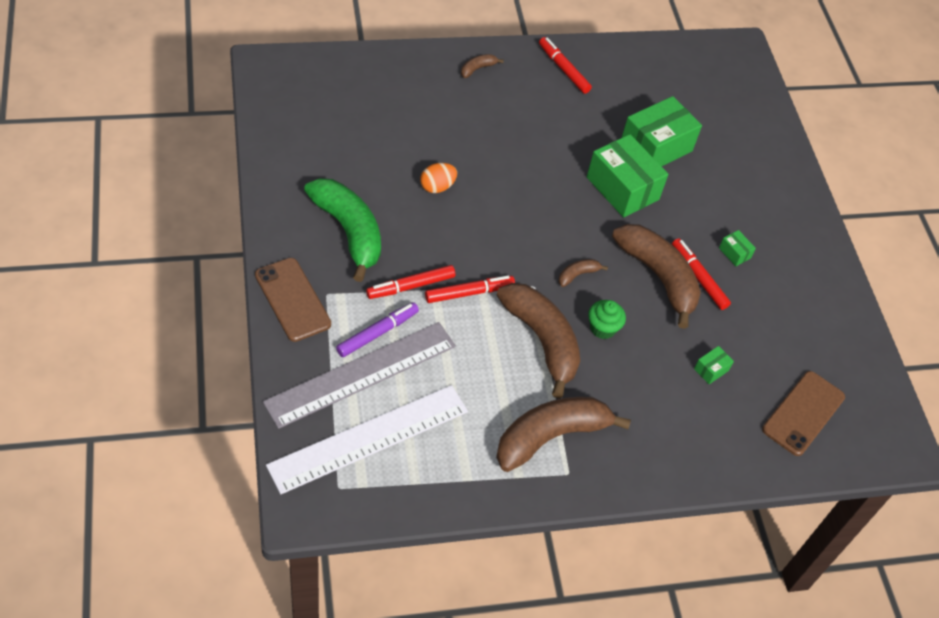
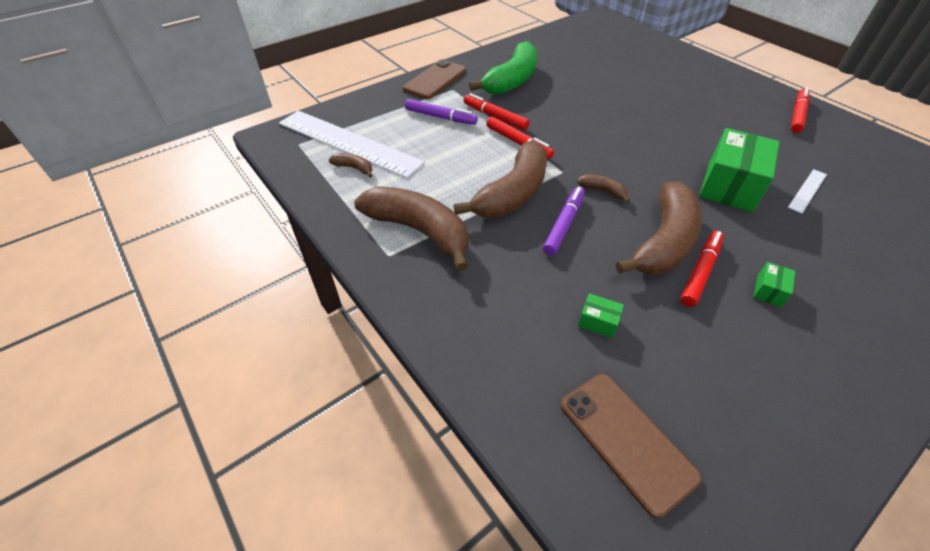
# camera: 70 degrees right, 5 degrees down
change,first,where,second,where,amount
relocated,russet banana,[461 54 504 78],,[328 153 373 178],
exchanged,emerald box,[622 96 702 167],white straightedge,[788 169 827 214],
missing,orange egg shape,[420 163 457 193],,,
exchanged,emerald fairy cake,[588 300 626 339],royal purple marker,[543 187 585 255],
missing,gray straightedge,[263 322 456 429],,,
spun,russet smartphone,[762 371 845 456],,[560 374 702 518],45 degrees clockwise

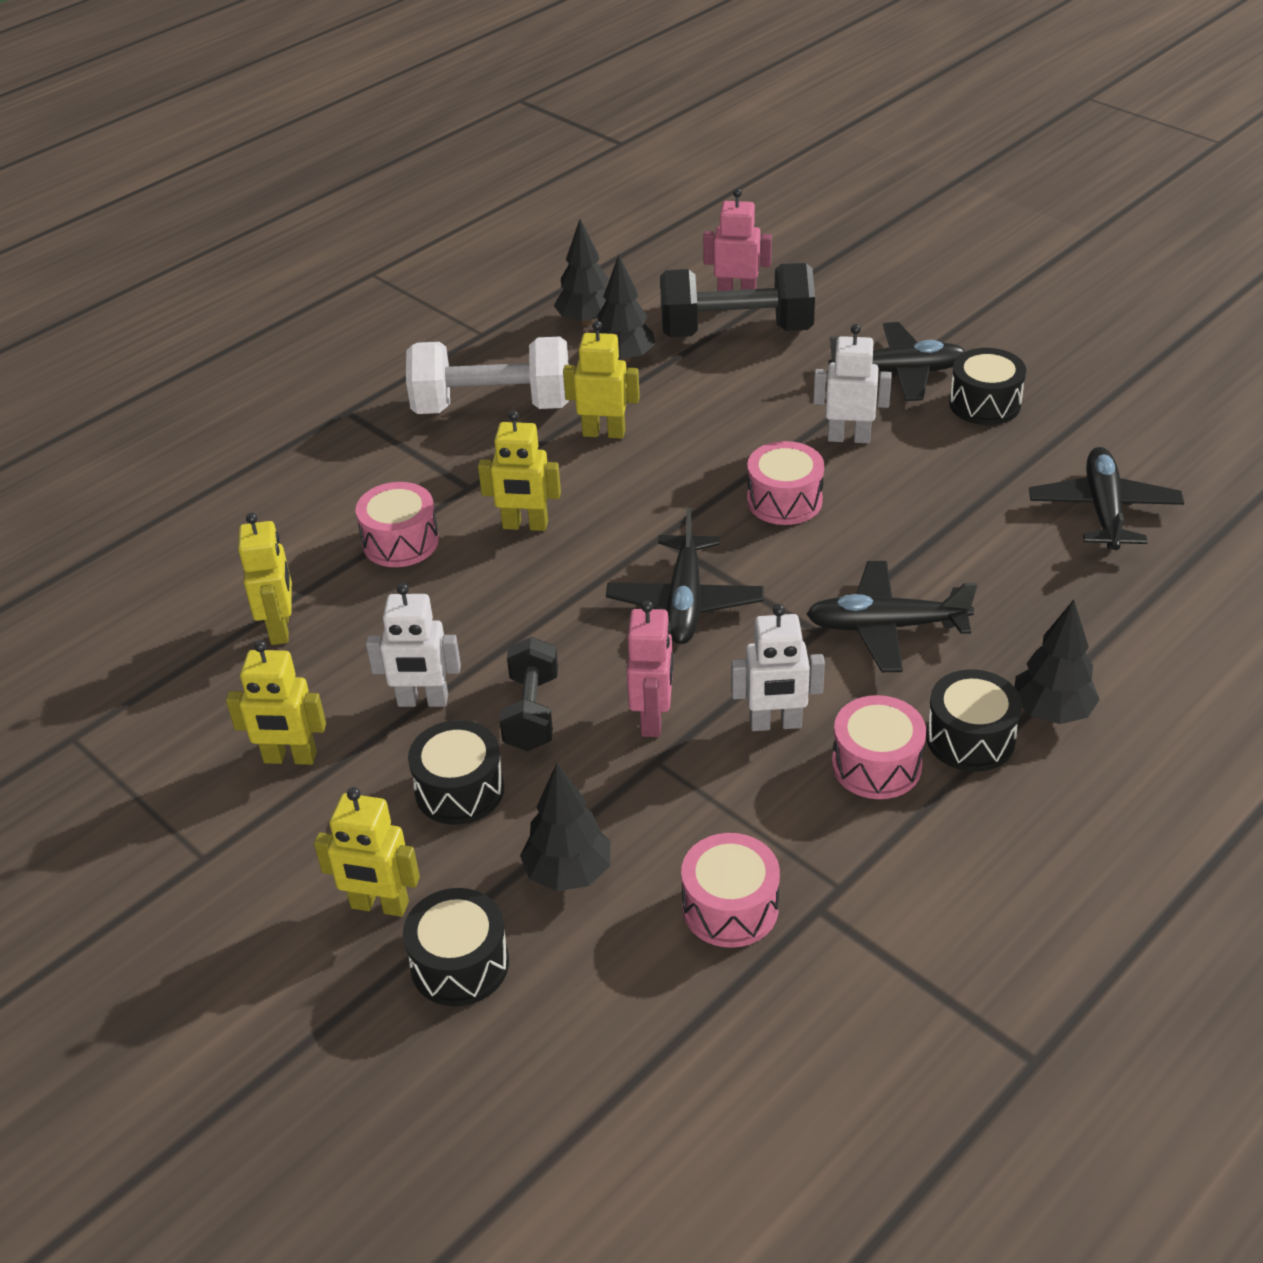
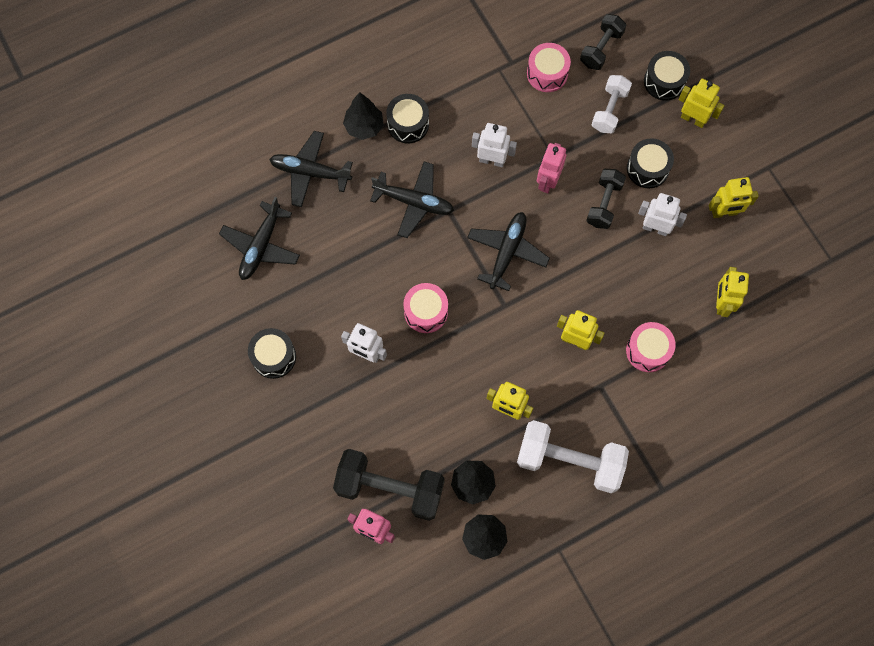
# camera: 165 degrees left, 30 degrees up
change,first,where,second,where,amount
relocated,black toy plane,[829 322 965 401],,[269 131 353 207],
spun,yellow robot,[226 640 326 765],,[709 177 759 218],150 degrees clockwise
missing,rose-pink snare drum,[832 695 926 799],,,
exchanged,black tree,[520 763 610 891],white dumbbell,[592 75 632 133],
appeared,,,black dumbbell,[580 14 626 70],

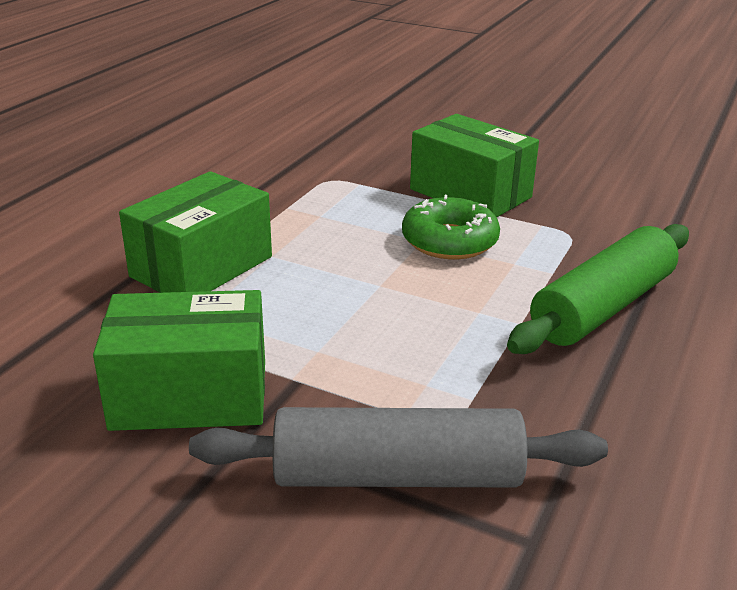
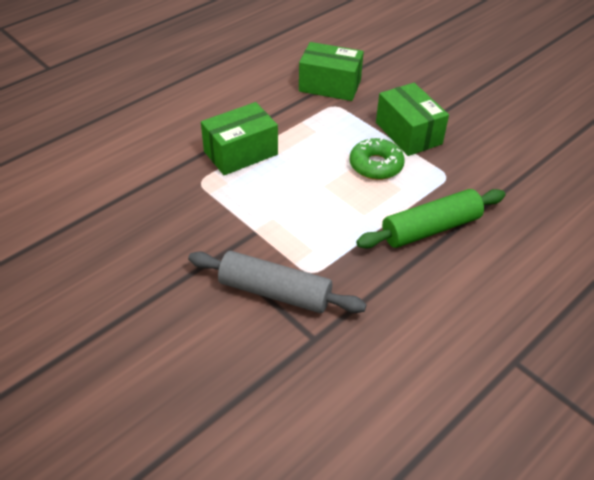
# camera: 20 degrees right, 15 degrees up
change,first,where,second,where,amount
relocated,emerald box,[93 290 265 431],,[299 42 364 101],

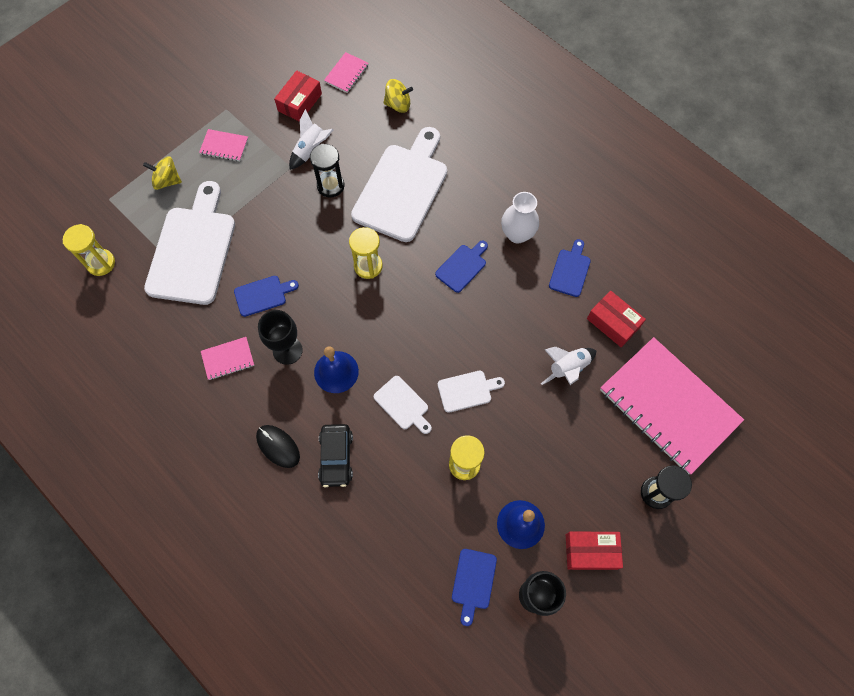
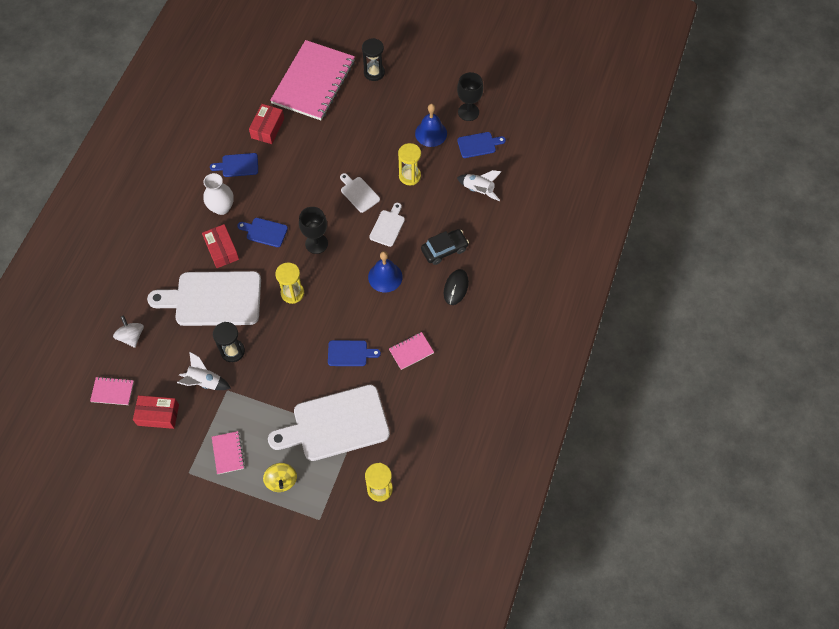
# camera: 115 degrees left, 5 degrees down
change,first,where,second,where,amount
colour,yellow toy top,[383 79 413 113],white toy top,[113 316 144 348],
spun,royal blue chopping board,[234 276 299 317],,[328 340 381 366],135 degrees clockwise
relocated,black goblet,[258 310 303 365],,[299 207 328 254],
spun,rose-pink notepad,[201 337 254 380],,[389 332 434 370],75 degrees counterclockwise
relocated,white toy rocket,[541 347 596 385],,[457 170 501 201],
relocated,crimson box,[566 532 623 570],,[202 224 239 268],

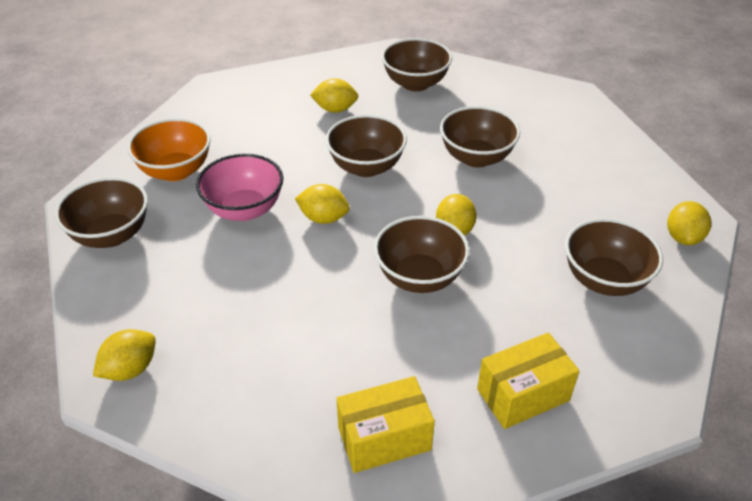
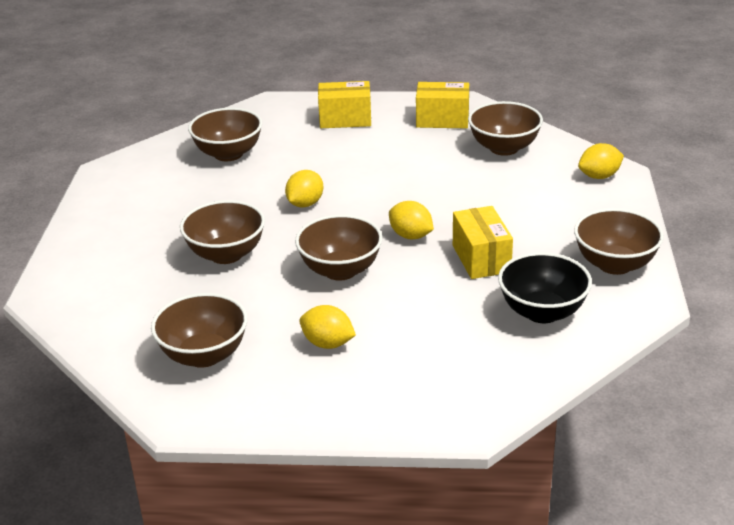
# camera: 155 degrees left, 10 degrees down
change,first,where,second,where,amount
colour,orange deep dish,[127 118 211 181],black deep dish,[498 252 592 323],
exchanged,rose-pink deep dish,[196 154 283 221],yellow box,[453 206 513 279],
missing,yellow toy lemon,[667 201 711 245],,,
relocated,russet deep dish,[374 216 470 293],,[468 101 543 156],

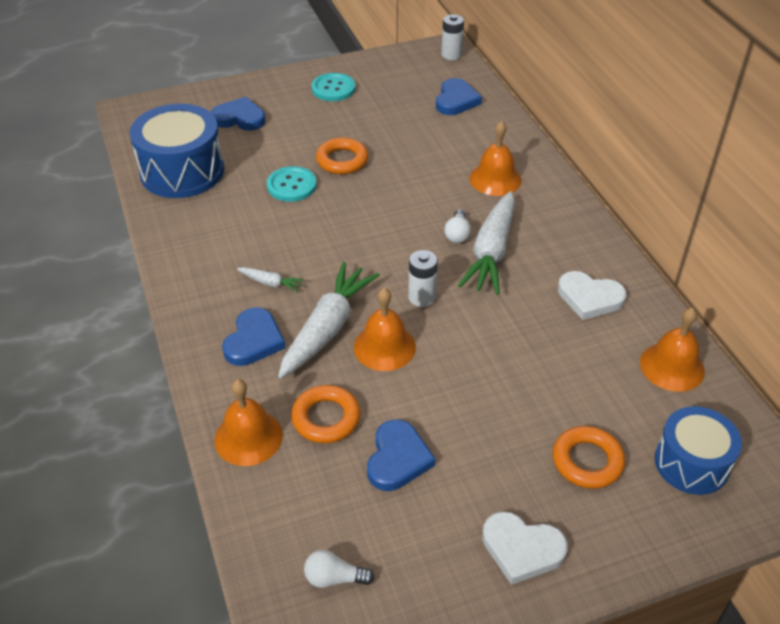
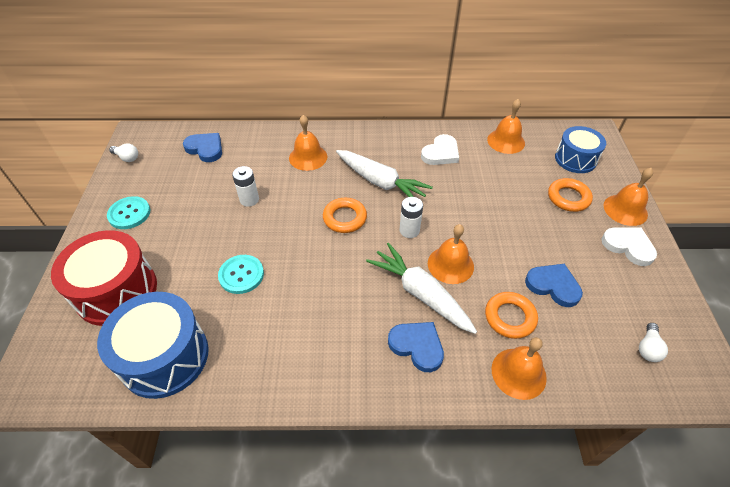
# camera: 70 degrees left, 5 degrees up
change,first,where,second,where,amount
relocated,white battery,[441 14 464 60],,[232 166 259 207],
exchanged,royal blue heart shape,[211 97 265 131],crimson snare drum,[51 230 157 326],
relocated,orange ring,[316 138 368 174],,[323 198 367 233],
relocated,white light bulb,[444 209 471 243],,[109 143 138 162],
missing,white root vegetable,[237 267 305 292],,,
spun,white heart shape,[482 511 568 585],,[601 227 657 266],90 degrees counterclockwise
appeared,,,orange hand bell,[604 168 653 226],

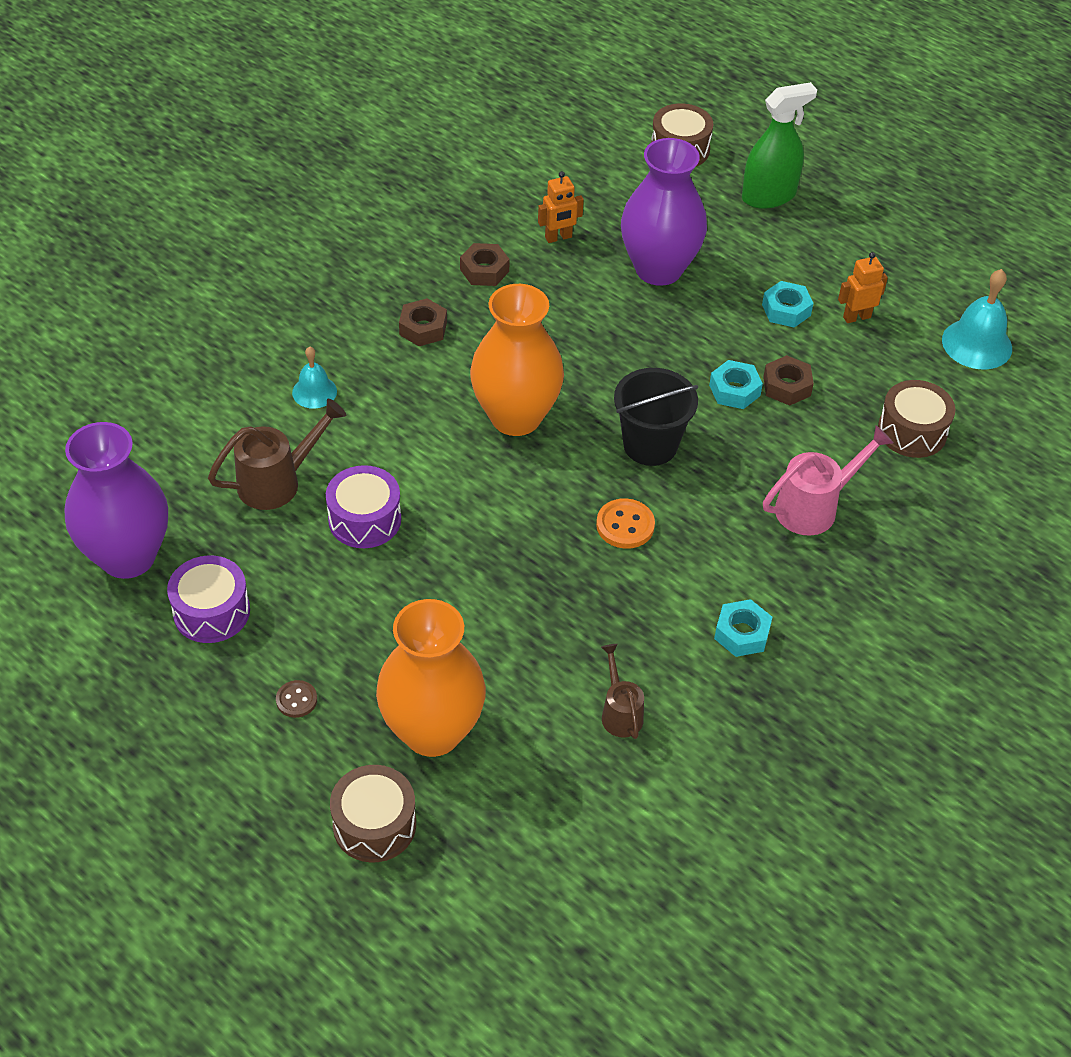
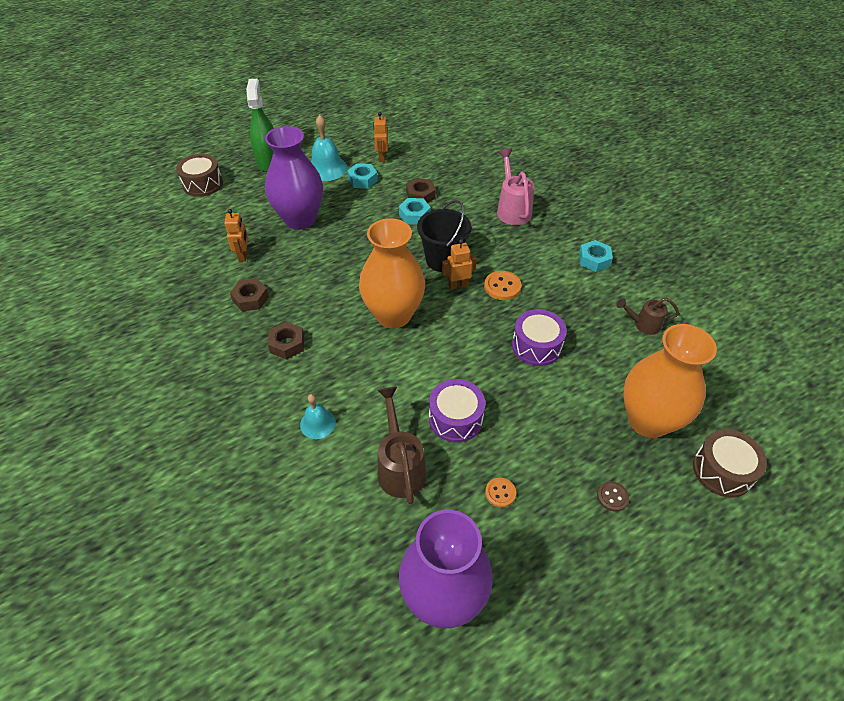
# camera: 70 degrees left, 0 degrees up
change,first,where,second,where,amount
relocated,turquoise hand bell,[942 269 1012 369],,[311 115 347 181],
missing,russet snare drum,[878 380 955 458],,,
relocated,royal purple snare drum,[167 555 250 643],,[512 309 567 366],
appeared,,,orange robot,[442 239 477 290],
appeared,,,orange shirt button,[485 478 516 508],

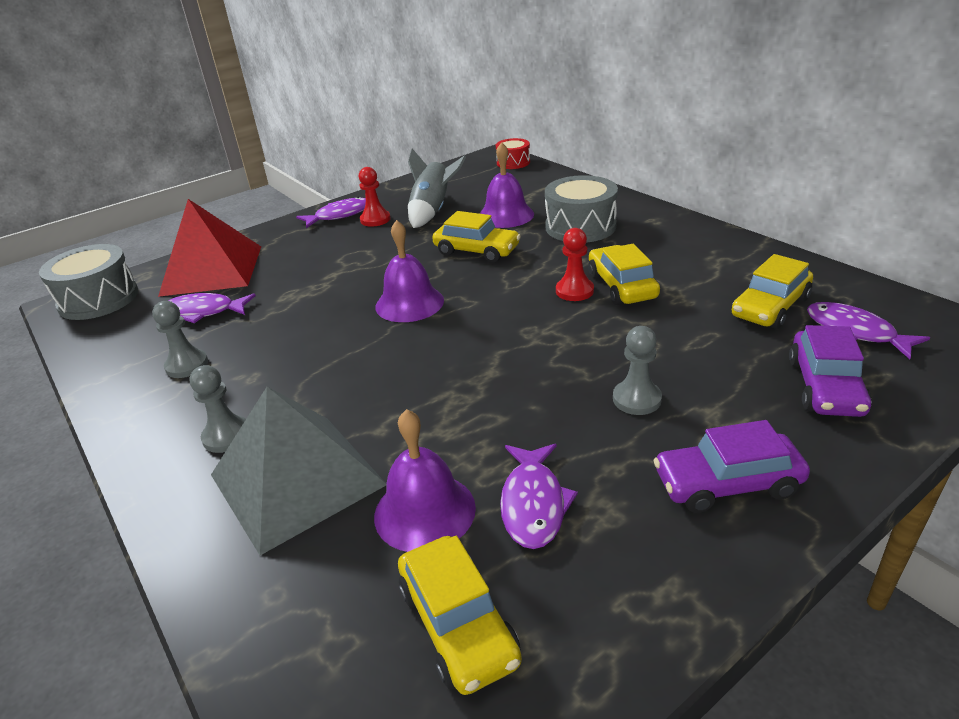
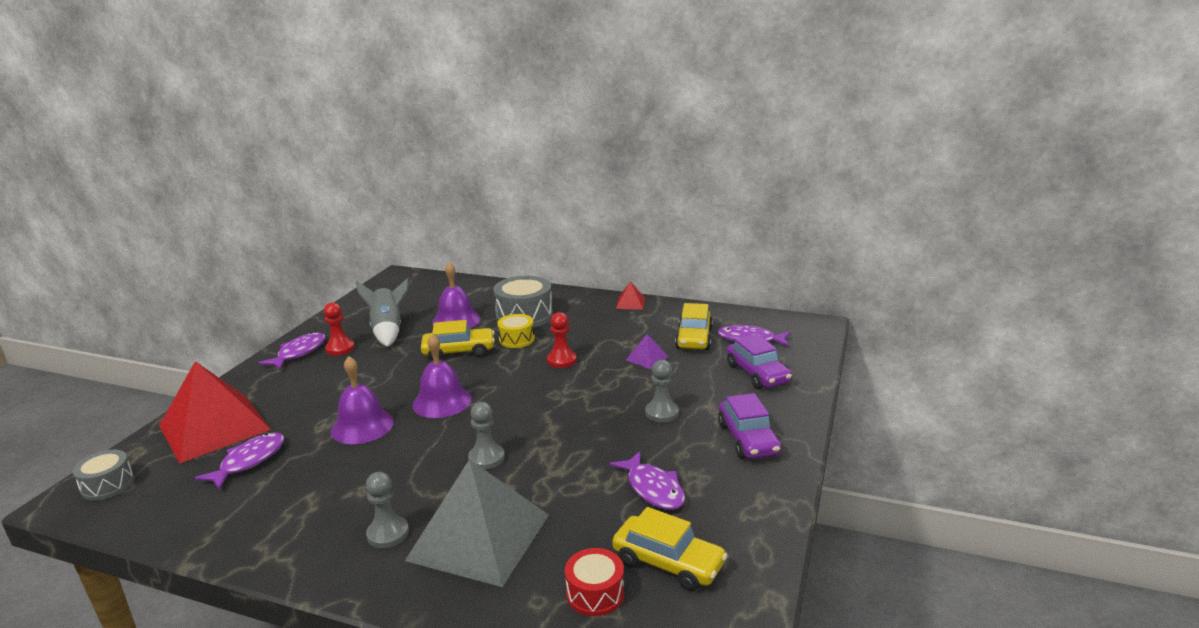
# camera: 35 degrees left, 10 degrees down
change,first,where,second,where,amount
relocated,crimson snare drum,[496 138 530 169],,[565 548 624 616],
size,gray snare drum,[39 244 138 320],,[72 450 134 501],x0.59
missing,yellow toy car,[588 244 660 305],,,
spun,royal purple toy fish,[168 293 256 323],,[195 432 284 490],150 degrees clockwise
relocated,gray pawn,[152 301 208 378],,[468 402 505 469],
relocated,royal purple hand bell,[374 409 476 552],,[331 356 394 444],
spun,royal purple toy car,[654 420 810 513],,[718 393 781 459],60 degrees counterclockwise
appeared,,,crimson pyramid,[616 281 645 310],
appeared,,,yellow snare drum,[497 314 535 348],
appeared,,,royal purple pyramid,[626 334 669 369],

